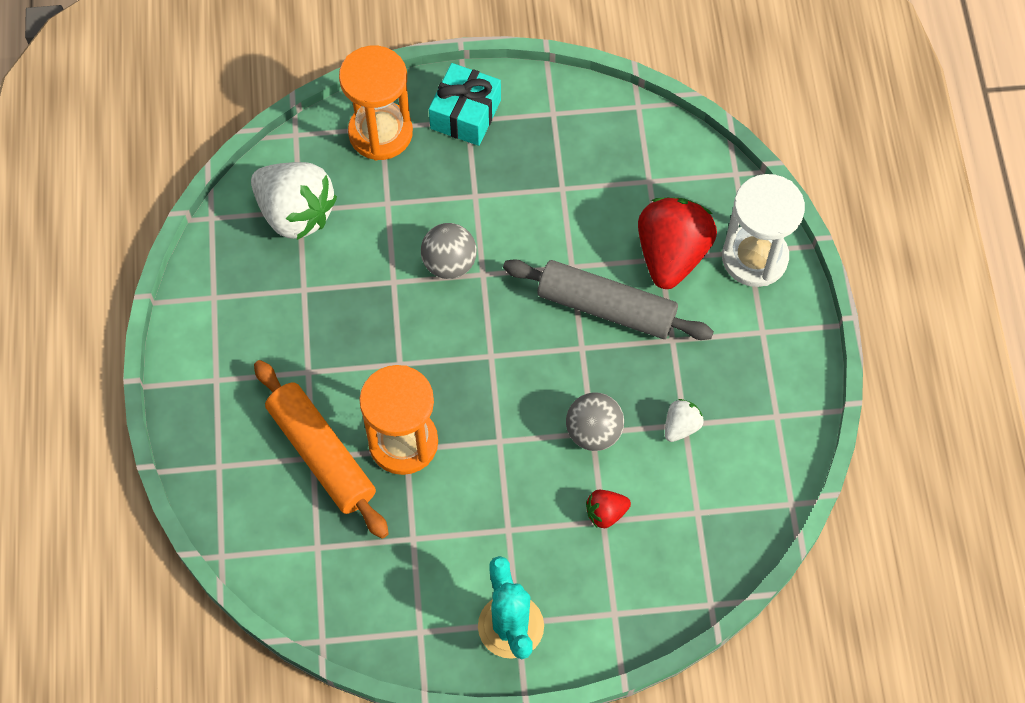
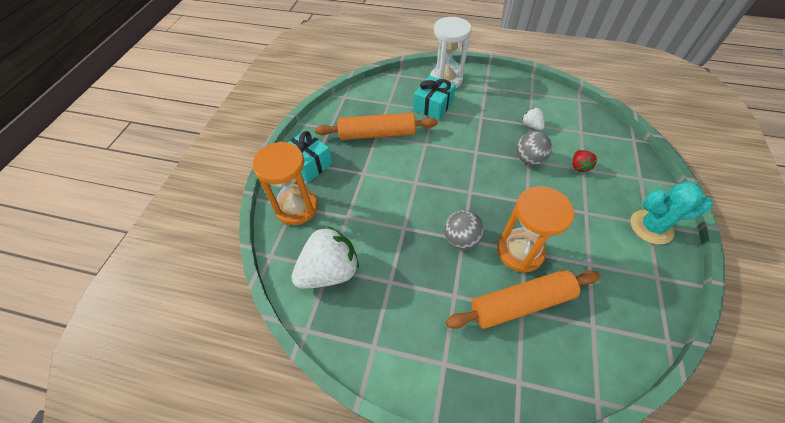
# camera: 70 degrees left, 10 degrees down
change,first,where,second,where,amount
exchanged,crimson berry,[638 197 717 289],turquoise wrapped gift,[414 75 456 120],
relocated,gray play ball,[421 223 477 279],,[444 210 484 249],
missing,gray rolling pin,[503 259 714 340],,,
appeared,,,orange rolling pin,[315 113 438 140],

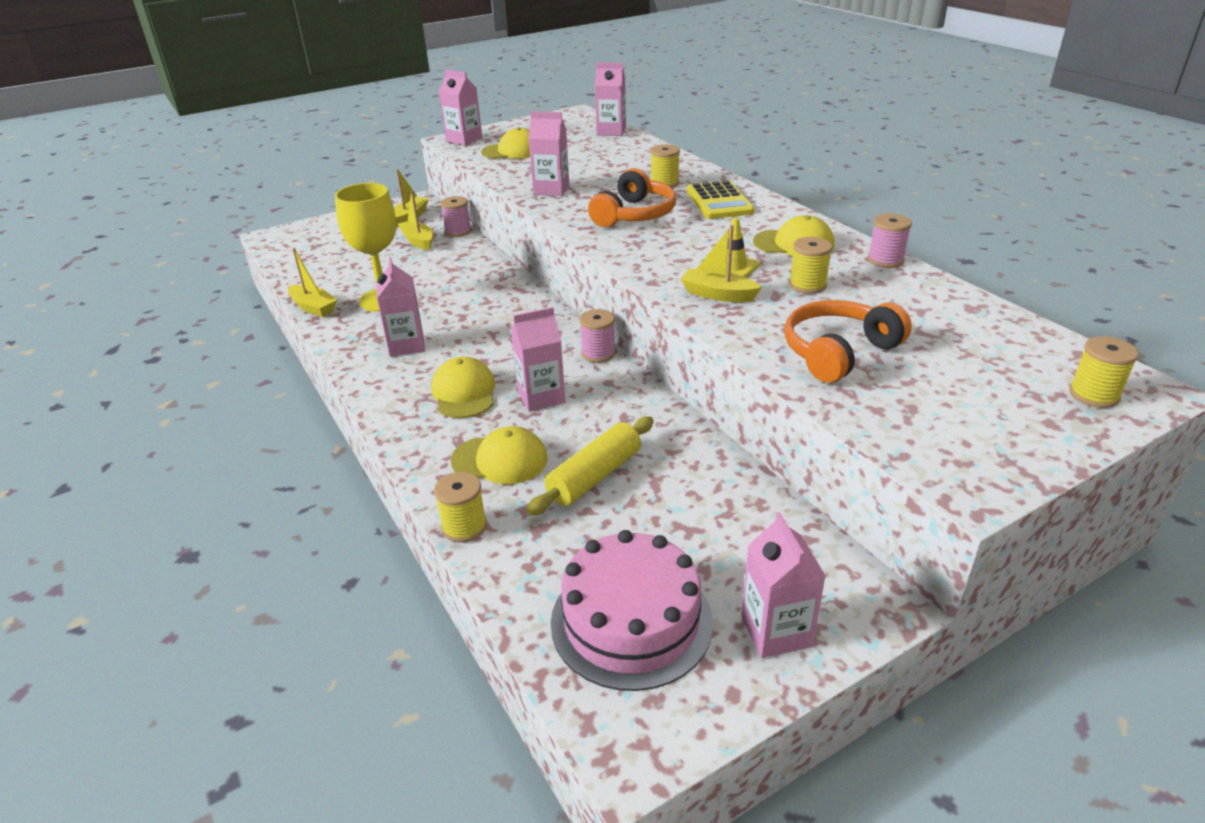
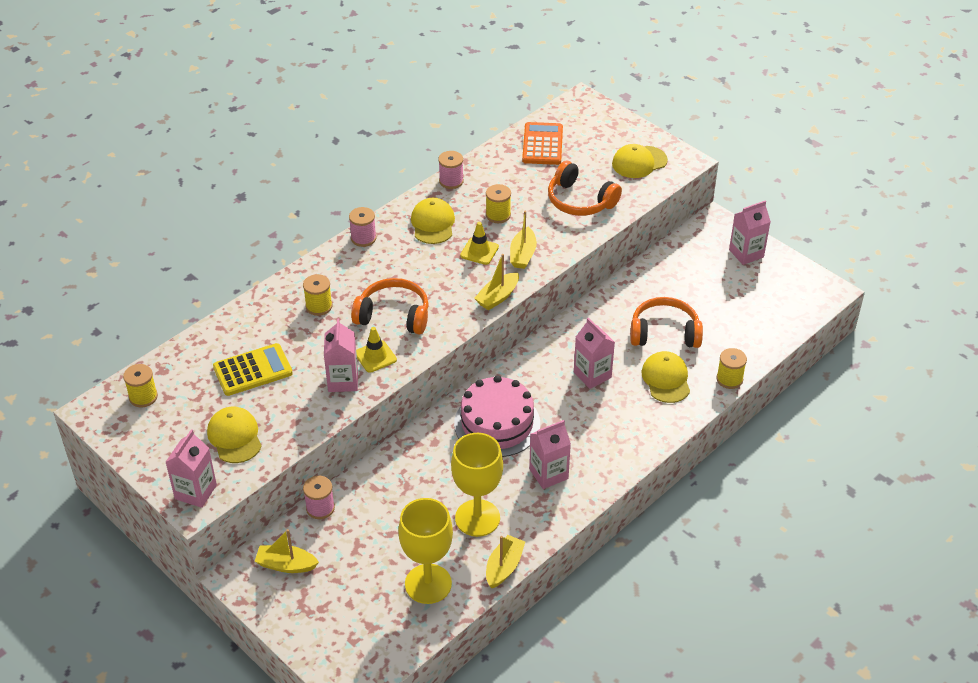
# camera: 105 degrees left, 10 degrees up
change,first,where,second,where,amount
missing,rose-pink juice carton,[595 62 626 136],,,
relocated,yellow calculator,[687 180 754 219],,[213 343 293 396],
relocated,yellow sailboat,[398 190 433 250],,[474 254 519 310],
relocated,rose-pink reel of thread,[579 309 616 363],,[349 207 376 247],
relocated,yellow reel of thread,[1069 336 1139 408],,[123 364 158 407],
relocated,yellow cap,[432 357 495 418],,[612 144 668 178],
exchanged,yellow rolling pin,[526 416 654 516],orange headset,[630 297 703 348],
relocated,rose-pink cake,[551 530 713 691],,[454 375 540 457],
appeared,,,orange calculator,[522 122 563 165],
appeared,,,yellow road cone,[356 327 397 373],
appeared,,,yellow goblet,[398 498 453 604],

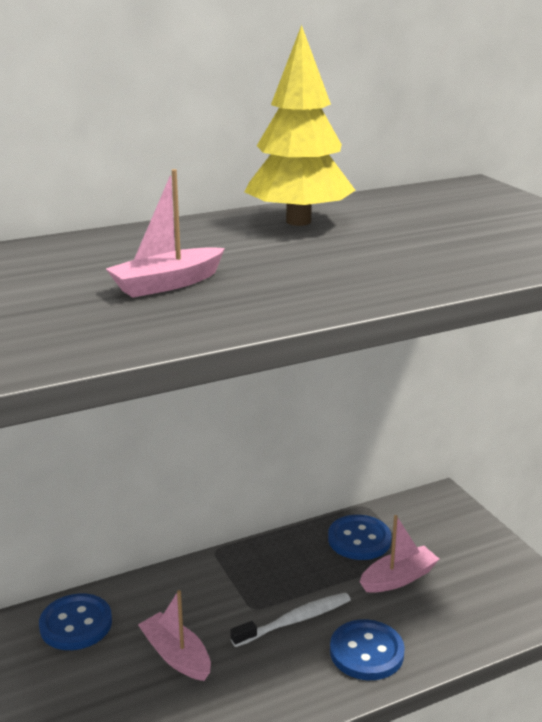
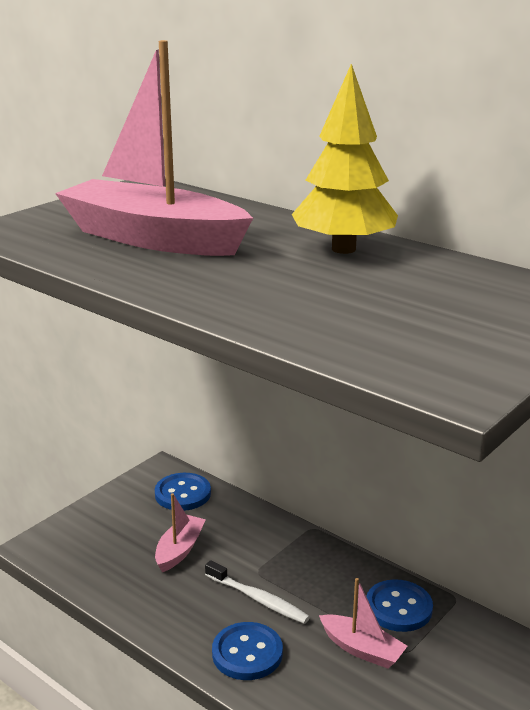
# camera: 65 degrees right, 0 degrees up
change,first,where,second,where,amount
size,rose-pink sailboat,[106 169 225 298],,[55 40 253 256],x2.14

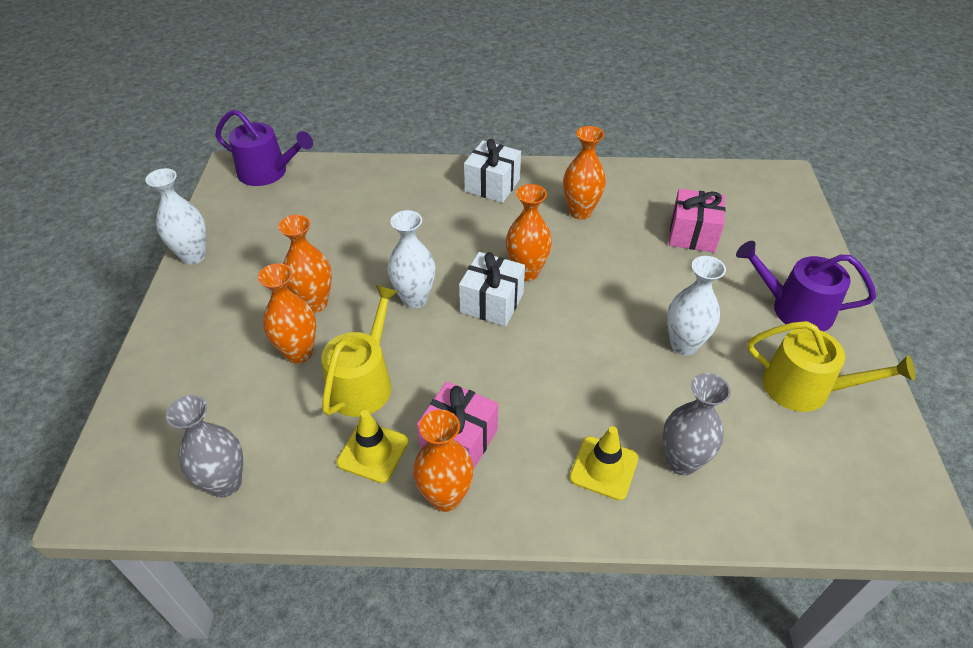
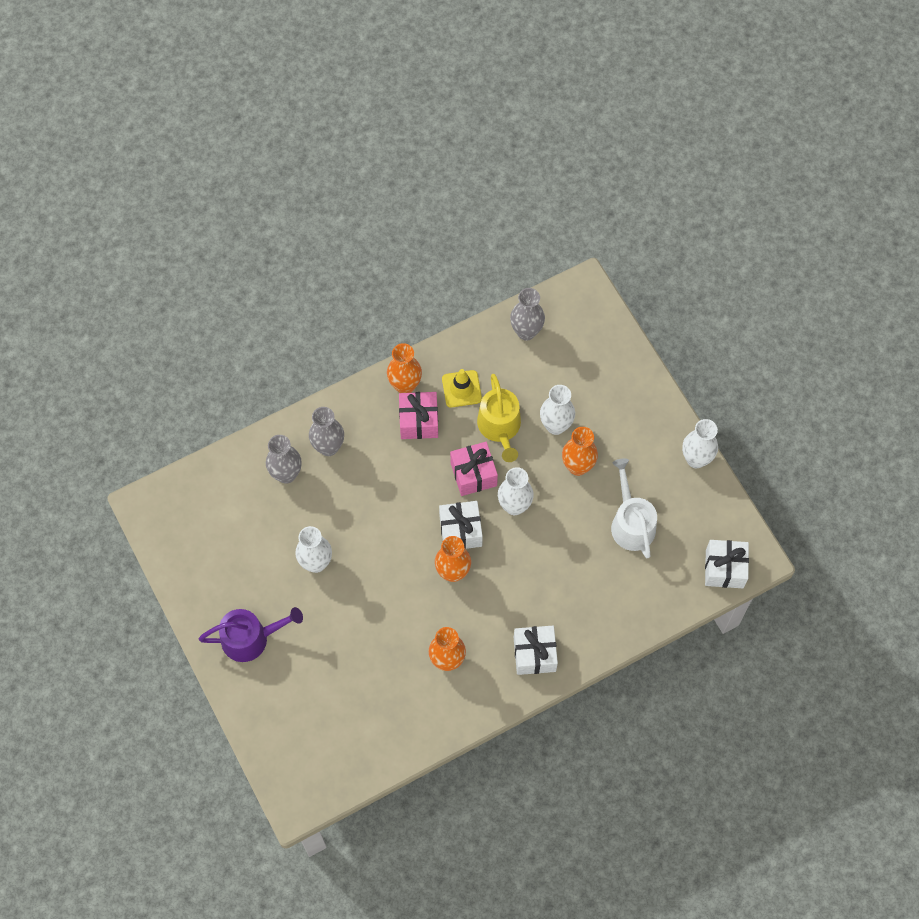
# camera: 150 degrees right, 20 degrees up
change,first,where,second,where,amount
exchanged,royal purple watering pot,[215 109 313 186],white wrapped gift,[705 540 749 588],
relocated,rose-pink wrapped gift,[669 189 726 253],,[450 442 498 496],
colour,orange vase,[258 263 316 364],white vase,[540 385 575 435],
missing,yellow watering pot,[747 321 915 412],,,
exchanged,yellow road cone,[570 426 638 501],gray vase,[309 407 344 456],
appeared,,,white watering pot,[611 458 657 558],

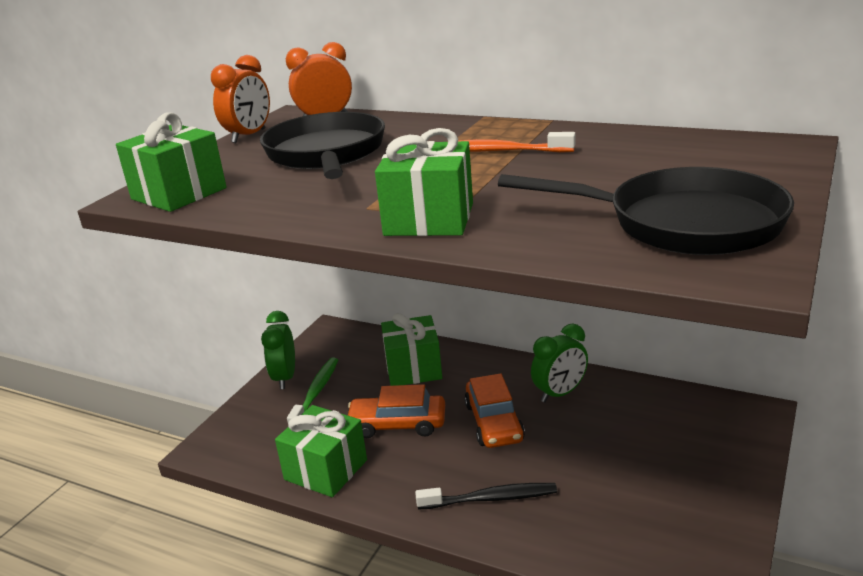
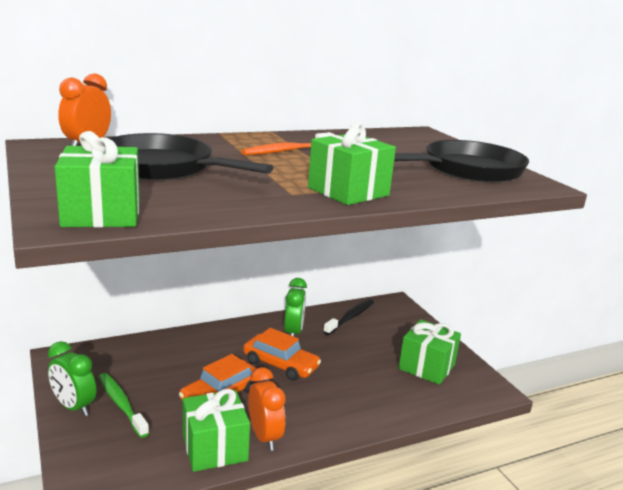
# camera: 55 degrees left, 5 degrees down
change,first,where,second,where,amount
relocated,orange bedside clock,[211 55 270 143],,[248 367 285 451],
relocated,emerald wrapped gift,[381 313 442 386],,[399 319 461 385],
relocated,black dental brush,[415 483 557 510],,[323 299 374 335],

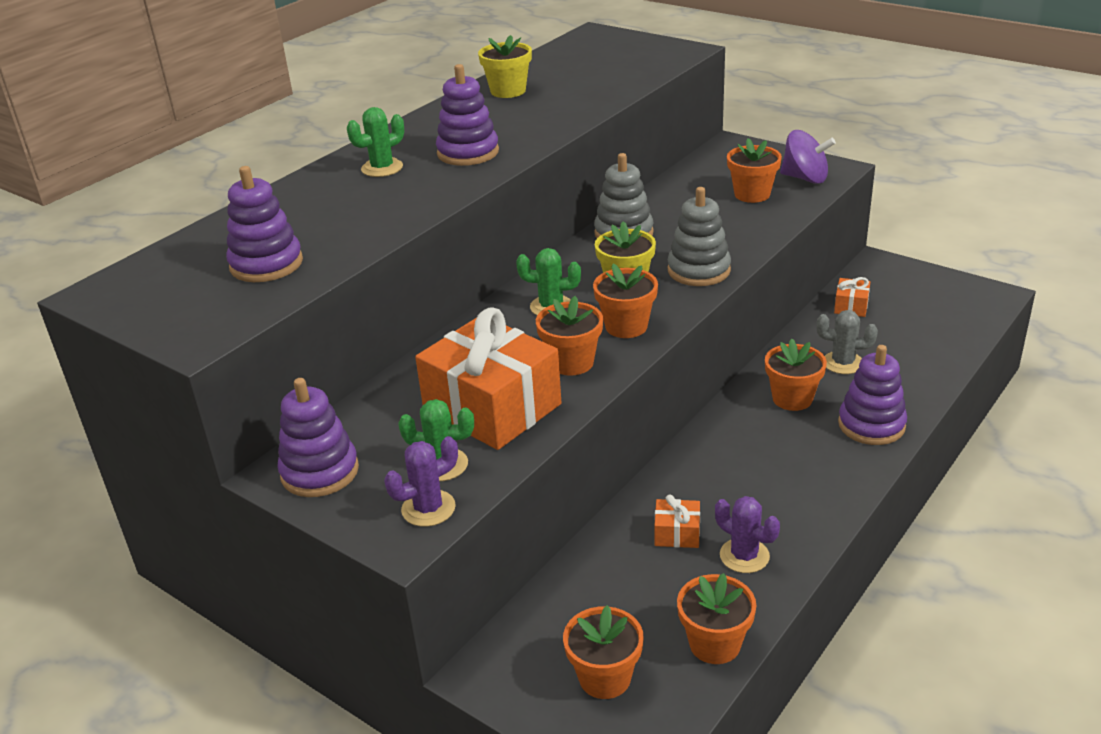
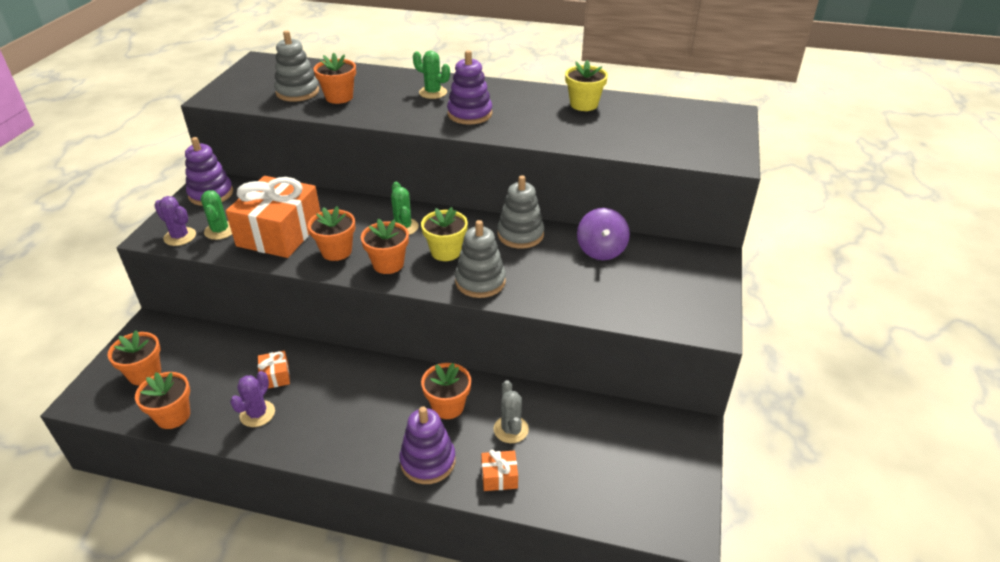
# camera: 65 degrees right, 5 degrees up
change,first,where,second,where,amount
relocated,royal purple toy top,[780 130 836 184],,[577 208 630 260],
relocated,orange potted plant,[727 138 782 203],,[313 53 356 104],
colour,royal purple stacking rings,[226 166 303 282],gray stacking rings,[274 30 319 102],
relocated,orange wrapped gift,[834 277 870 317],,[481 449 518 491],

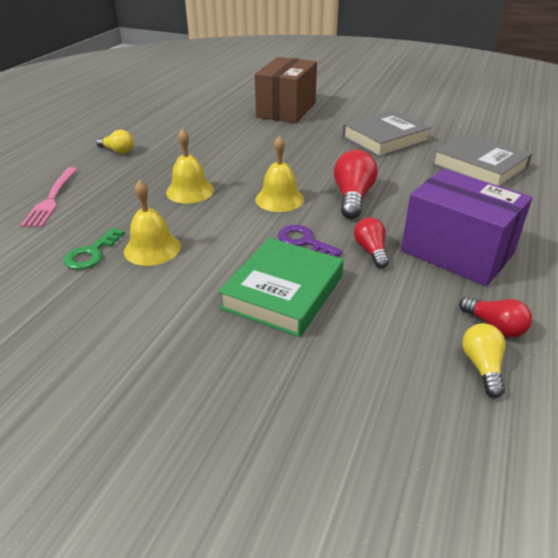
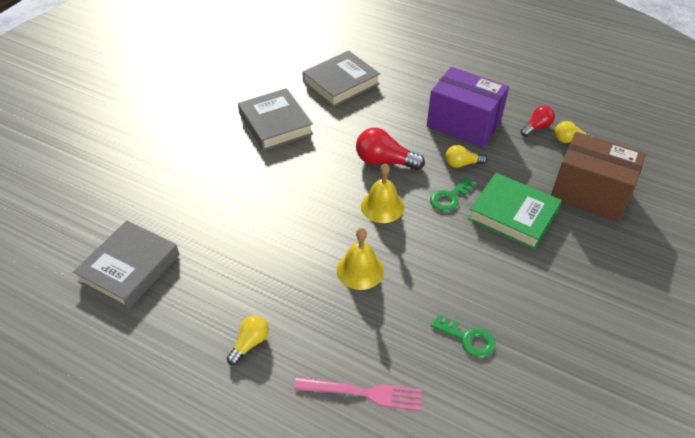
# camera: 85 degrees left, 10 degrees up
change,first,where,second,where,amount
relocated,russet box,[255 57 317 123],,[551 132 646 221],
spun,royal purple box,[401 169 533 286],,[427 67 509 148],75 degrees clockwise
missing,yellow hand bell,[124 180 181 266],,,
colour,crimson light bulb,[354 217 389 268],yellow light bulb,[445 145 487 168],
colour,royal purple door key,[278 225 343 257],emerald door key,[430 177 476 212],
appeared,,,gray book,[73 220 179 309],

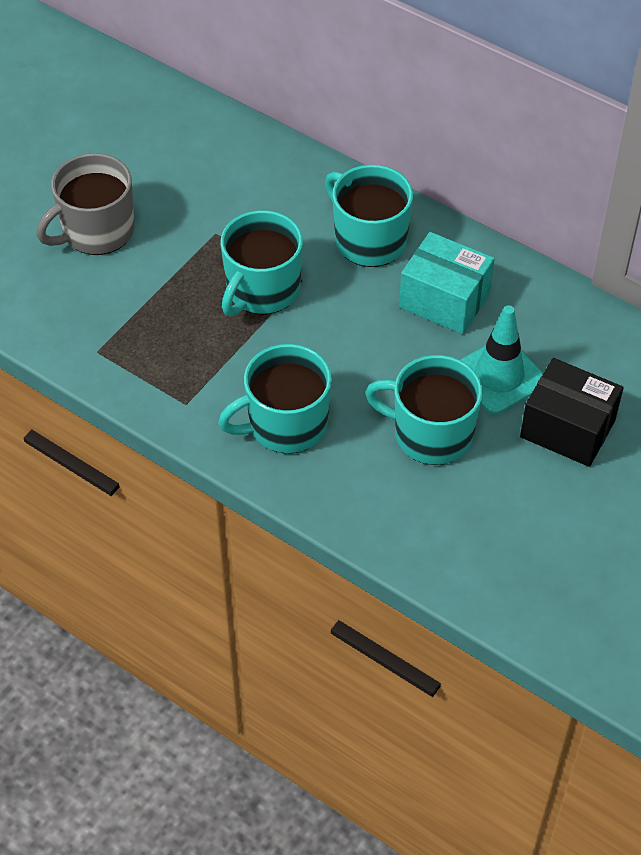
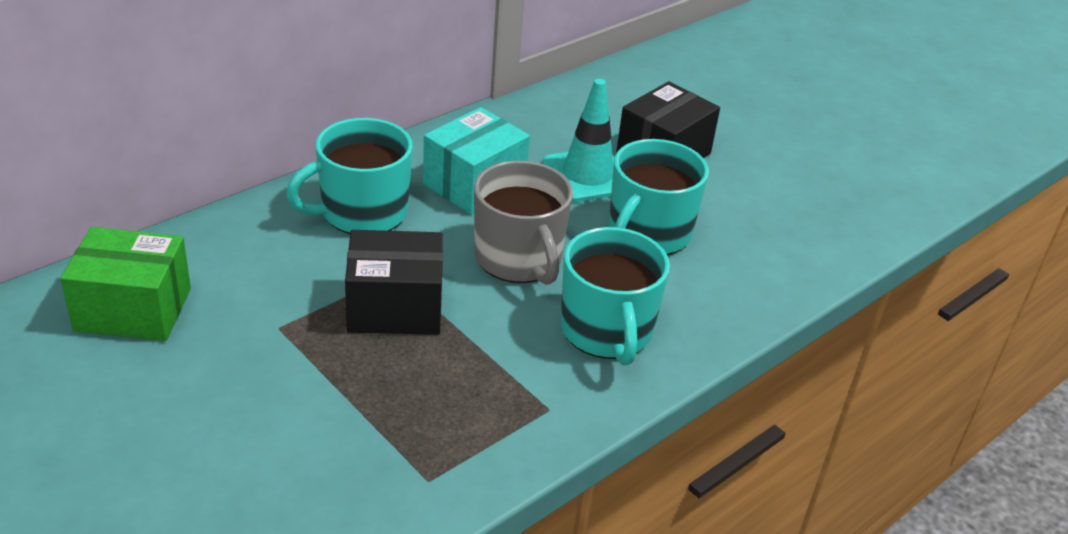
# camera: 80 degrees left, 15 degrees down
change,first,where,second,where,amount
relocated,gray tea mug,[36 153 134 255],,[474 161 573 285],
exchanged,turquoise tea mug,[220 210 303 316],black box,[345 230 443 335],
appeared,,,emerald box,[60 227 191 341],

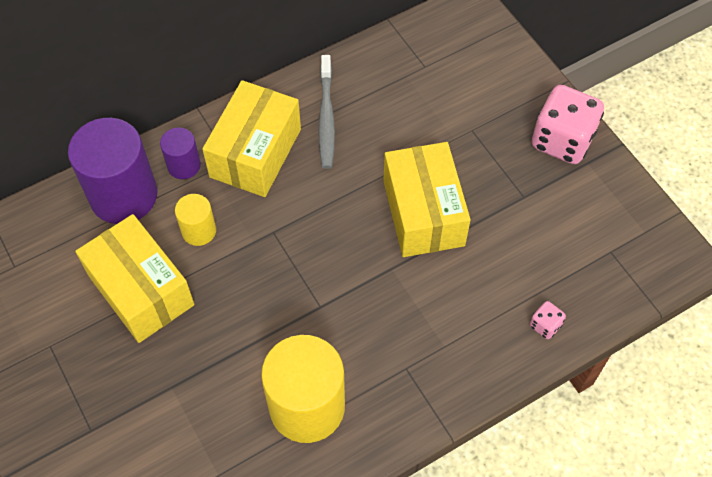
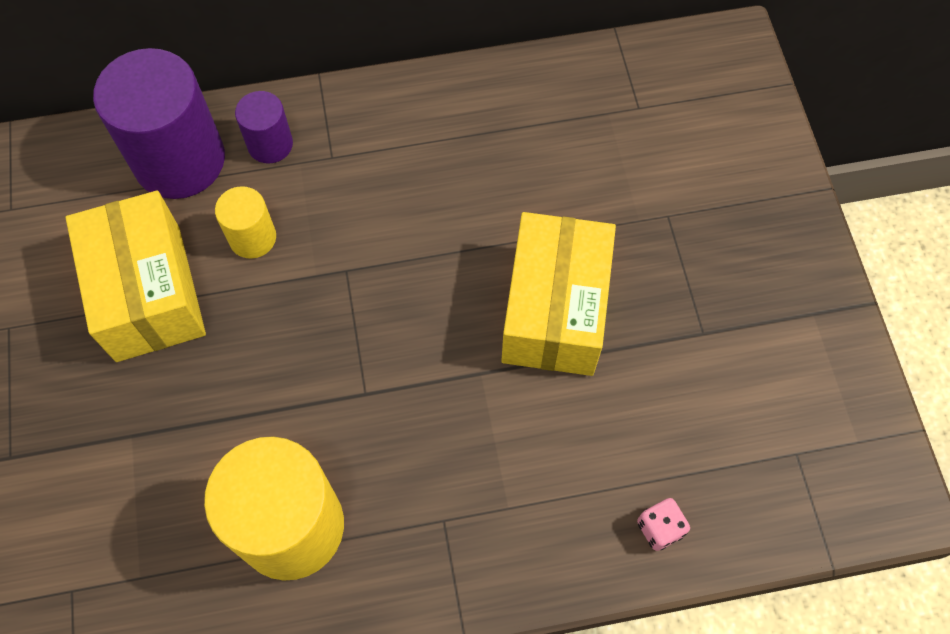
# camera: 20 degrees right, 5 degrees up
change,first,where,second,where,amount
missing,gray dental brush,[318 55 335 169],,,
missing,yellow box,[202 80 301 197],,,
missing,rose-pink dice,[532 85 604 164],,,

